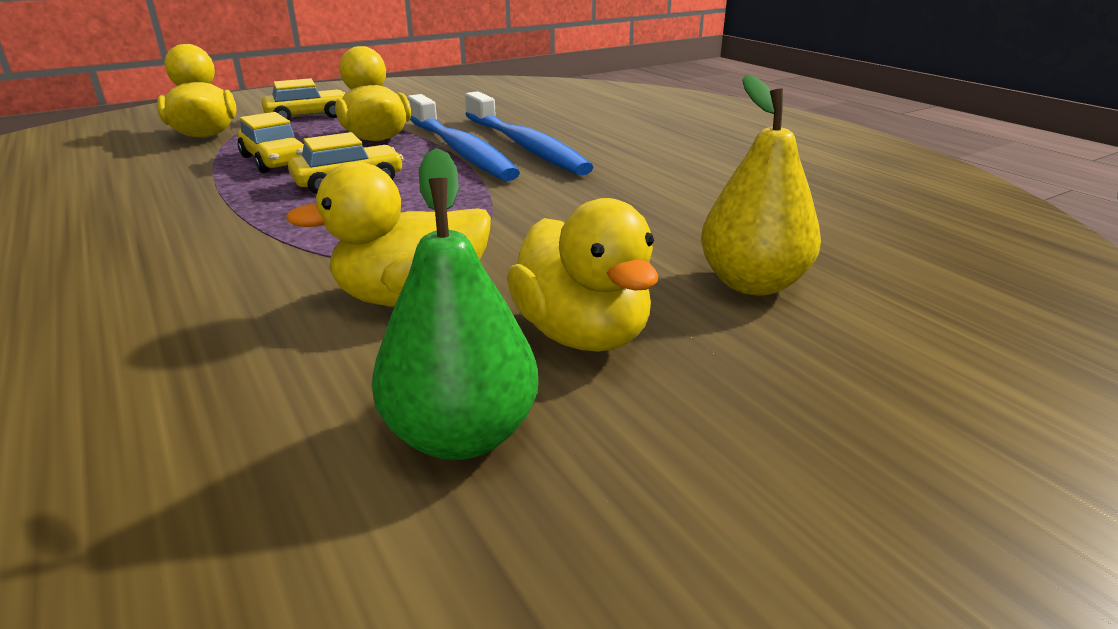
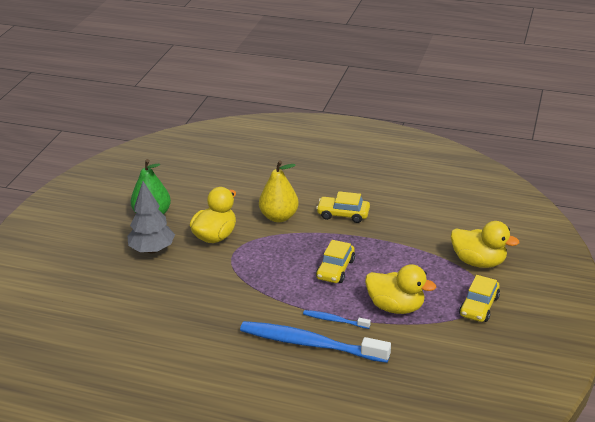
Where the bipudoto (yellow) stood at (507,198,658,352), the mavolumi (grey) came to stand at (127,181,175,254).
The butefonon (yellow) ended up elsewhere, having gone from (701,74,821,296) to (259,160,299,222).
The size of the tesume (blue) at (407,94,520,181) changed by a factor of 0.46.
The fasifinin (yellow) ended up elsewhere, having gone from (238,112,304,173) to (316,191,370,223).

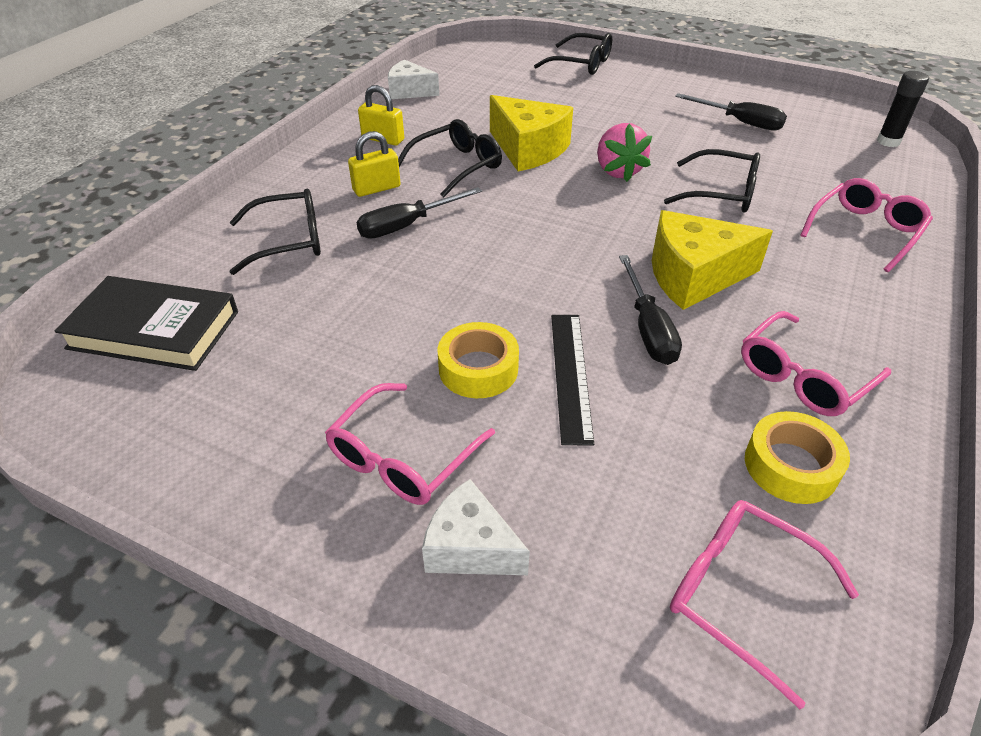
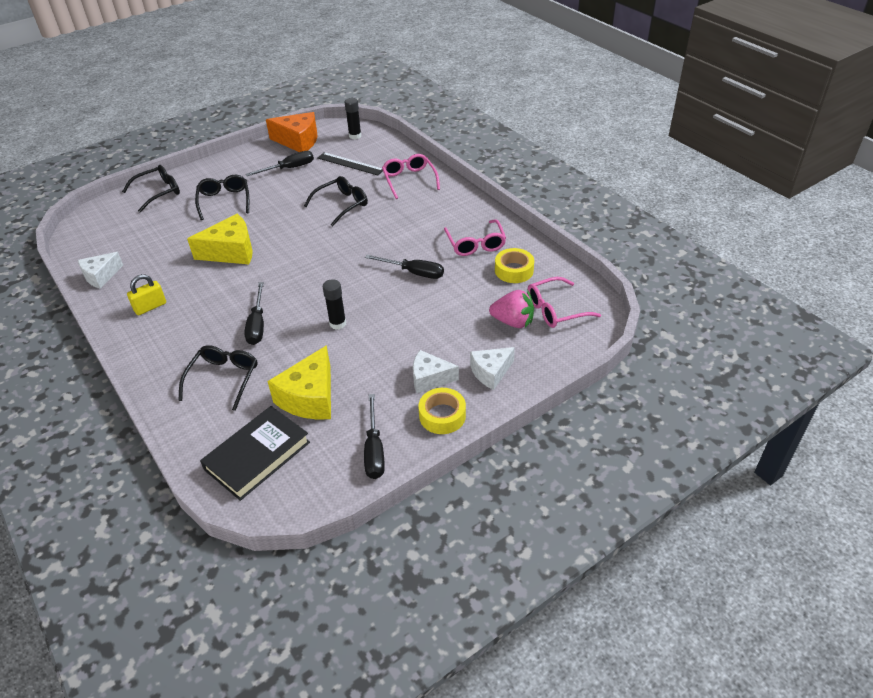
The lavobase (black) ended up elsewhere, having gone from (398,119,502,197) to (195,175,249,220).
The second view gained the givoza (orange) at (266,112,318,152).
The givoza (yellow) ended up elsewhere, having gone from (652,210,773,310) to (267,345,331,420).
The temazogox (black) ended up elsewhere, having gone from (551,315,594,445) to (318,152,383,176).
The second view gained the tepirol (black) at (323,279,346,330).
The second view gained the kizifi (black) at (364,394,385,479).
Where the lavobase (pink) stood at (325,383,495,505), the givoza (white) came to stand at (413,350,459,393).
The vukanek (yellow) ended up elsewhere, having gone from (438,322,519,398) to (418,388,466,434).
The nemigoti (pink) ended up elsewhere, having gone from (597,123,652,182) to (489,290,534,328).
The second view lost the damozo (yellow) at (348,131,401,197).

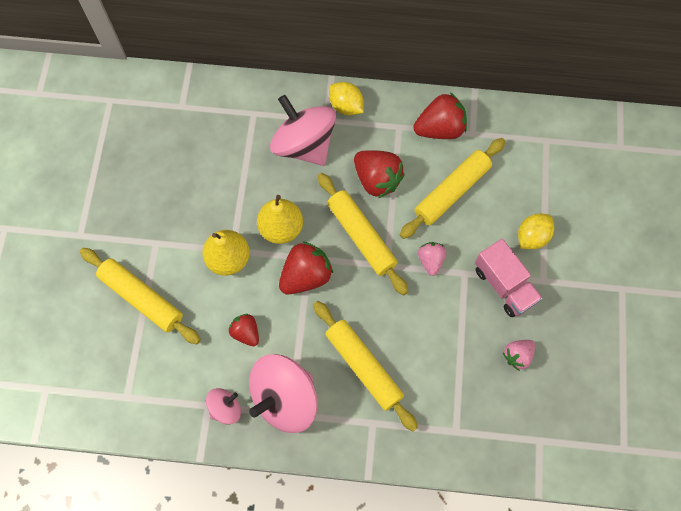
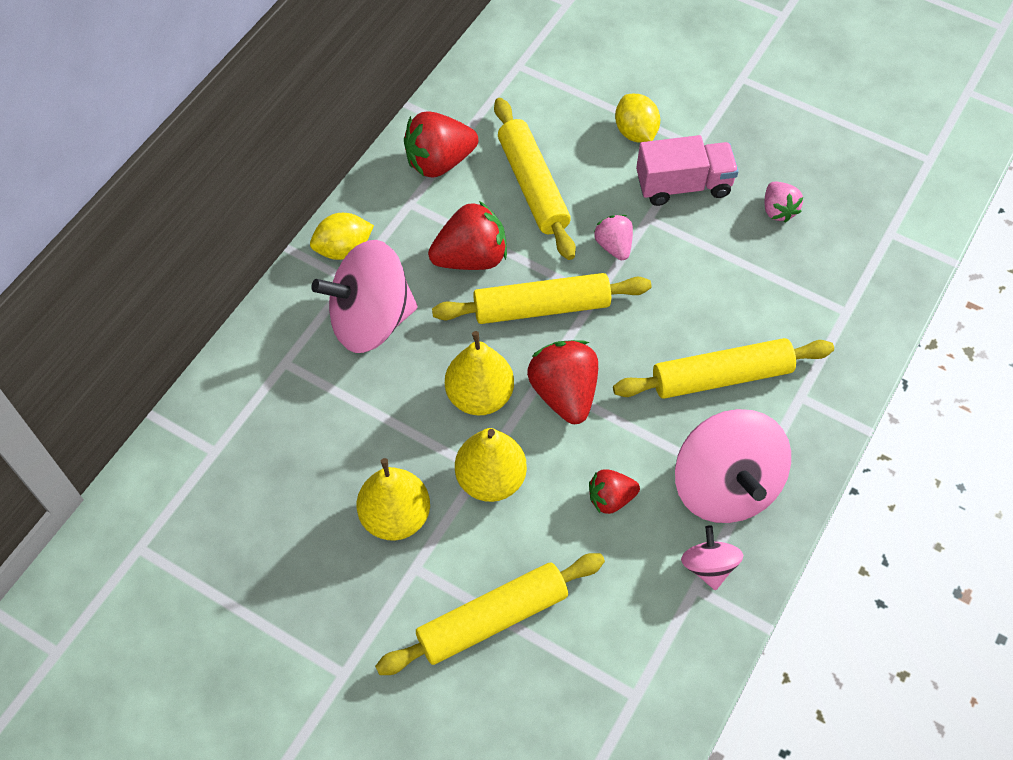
The second view gained the butefonon (yellow) at (357,458,430,541).
The nemigoti (red) at (413,92,467,139) ended up facing another way, 120 degrees counterclockwise from before.
The nemigoti (pink) at (418,242,446,276) ended up facing another way, 45 degrees clockwise from before.

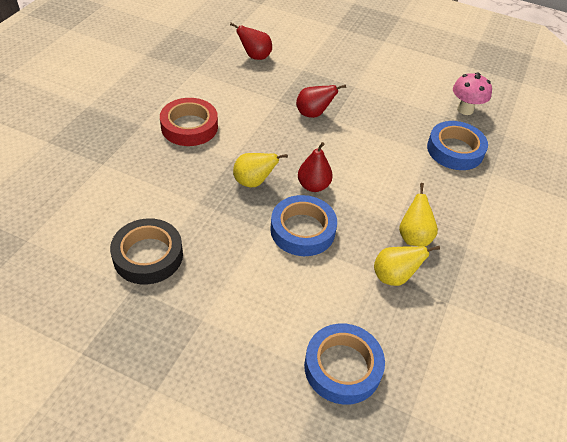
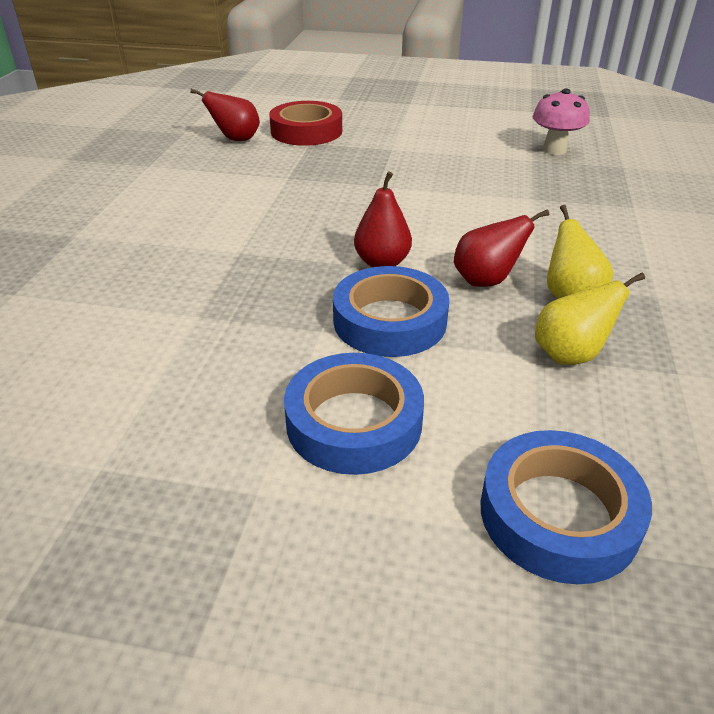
The vukanek (red) ended up elsewhere, having gone from (160,98,218,146) to (269,101,342,146).
The vukanek (blue) ended up elsewhere, having gone from (427,121,488,170) to (284,353,424,475).
The butefonon (red) ended up elsewhere, having gone from (296,85,346,118) to (454,209,549,287).
The second view lost the vukanek (black) at (110,218,183,284).
The second view lost the butefonon (yellow) at (233,153,288,187).

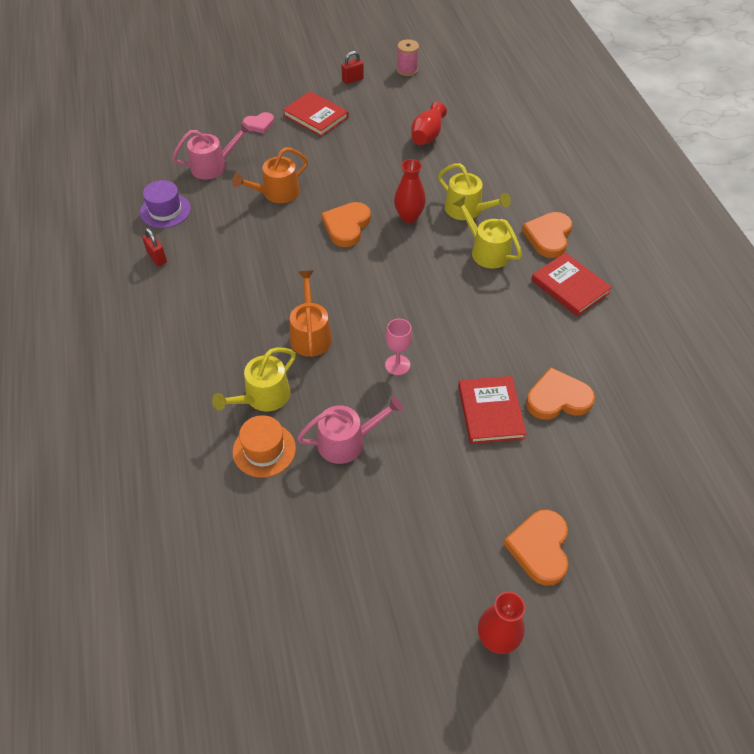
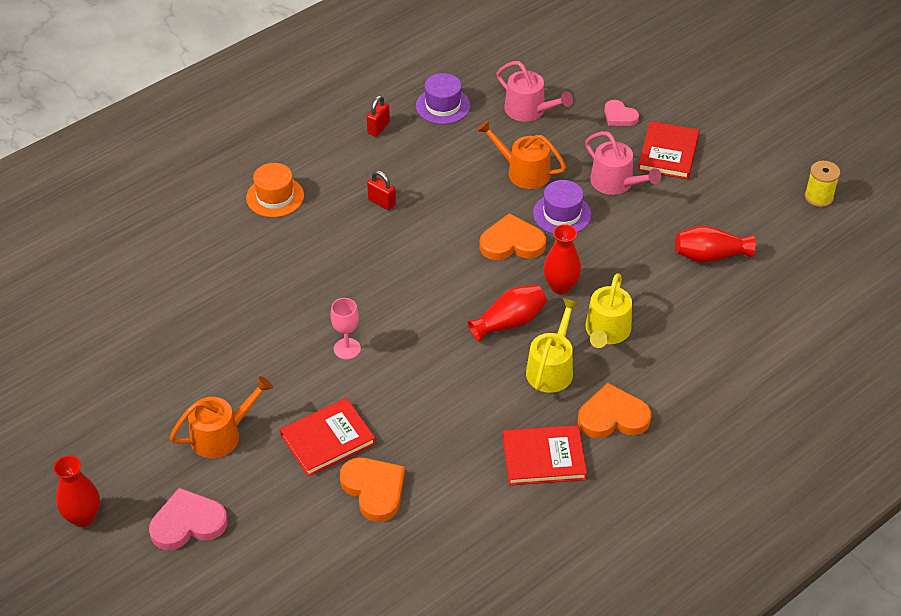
What was the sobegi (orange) at (503,510,568,586) turned into the sobegi (pink) at (149,488,228,550).
The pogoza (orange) ended up elsewhere, having gone from (290,271,332,357) to (170,376,273,458).
The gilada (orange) ended up elsewhere, having gone from (233,415,296,478) to (246,163,304,217).
The damozo (red) ended up elsewhere, having gone from (342,51,364,84) to (367,171,396,210).
The second view gained the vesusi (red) at (468,285,547,342).
The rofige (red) at (531,252,612,316) ended up facing another way, 60 degrees clockwise from before.
The second view gained the gilada (purple) at (533,180,591,234).
The pogoza (pink) ended up elsewhere, having gone from (297,396,403,464) to (585,131,661,195).
What was the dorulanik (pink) at (397,39,419,76) turned into the dorulanik (yellow) at (805,161,840,207).
The second view lost the pogoza (yellow) at (212,348,296,412).

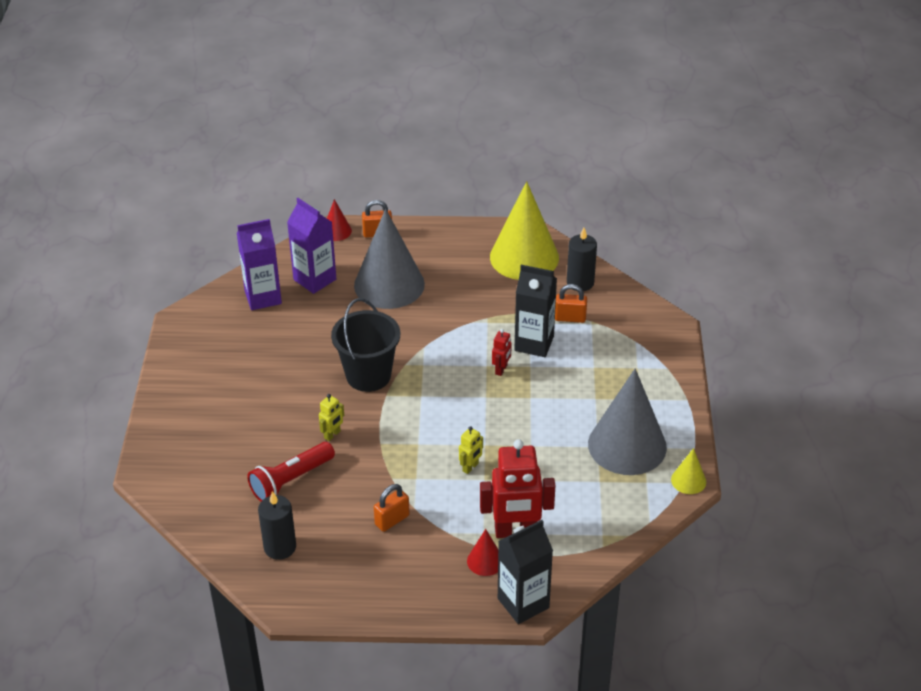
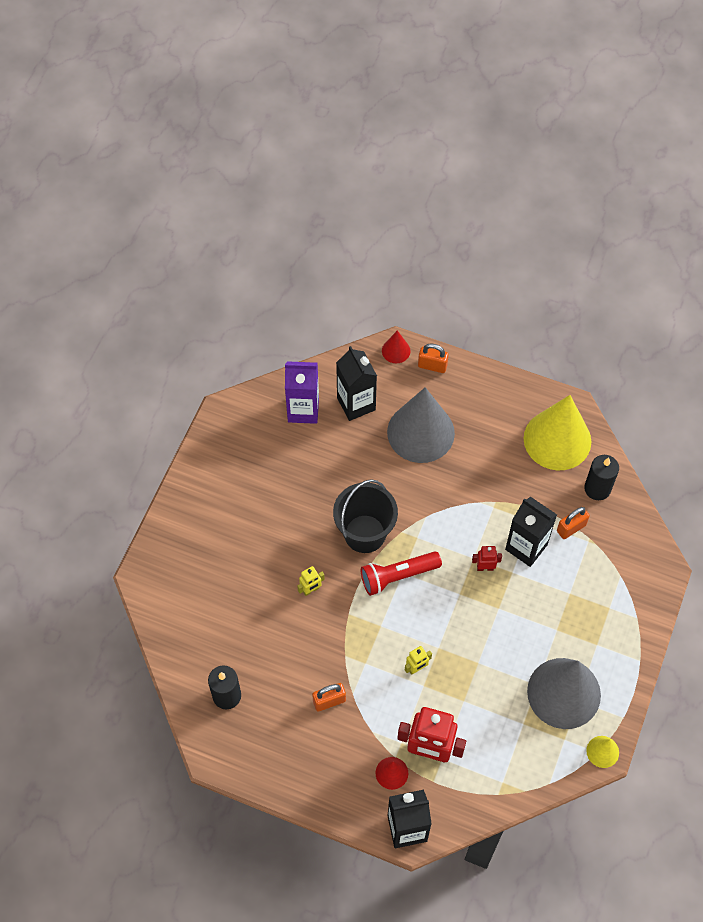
What was the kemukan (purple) at (287,198,336,294) turned into the kemukan (black) at (336,346,377,421).
The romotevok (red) ended up elsewhere, having gone from (247,442,335,501) to (361,551,442,596).
The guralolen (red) at (492,329,512,376) ended up facing another way, 135 degrees counterclockwise from before.
The damozo (orange) at (555,284,587,323) ended up facing another way, 60 degrees counterclockwise from before.

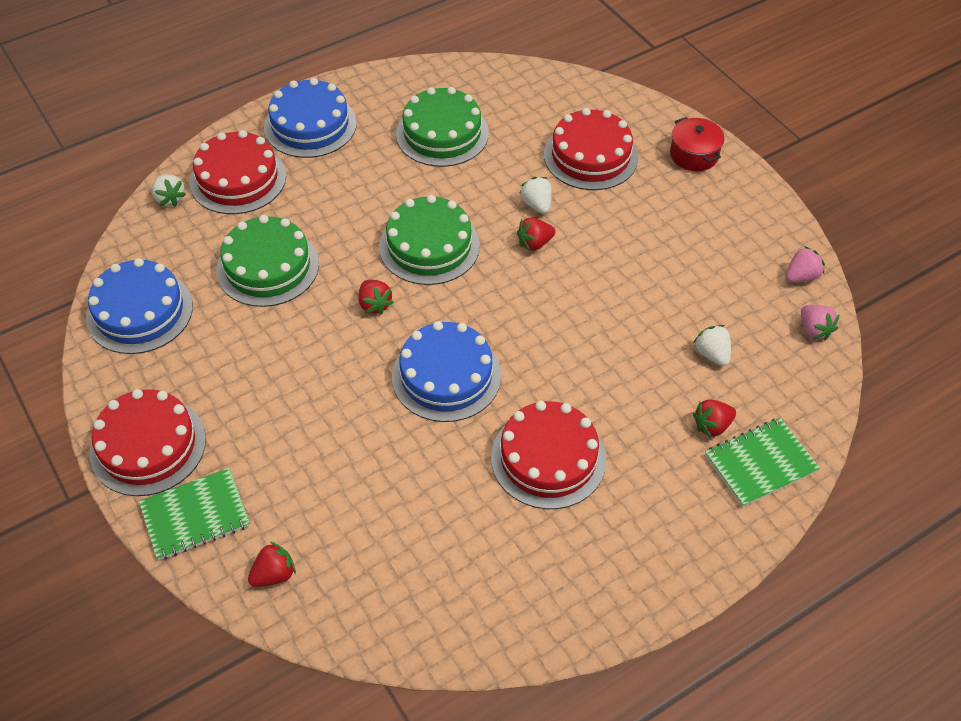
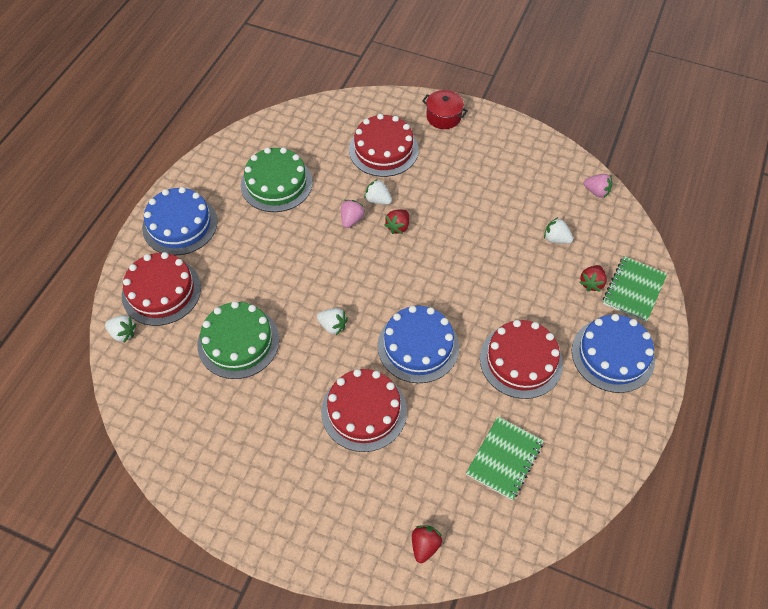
What was the nemigoti (red) at (358,280,394,315) turned into the nemigoti (white) at (317,308,348,335).
The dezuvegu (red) ended up elsewhere, having gone from (90,389,206,496) to (321,369,407,452).
The nemigoti (pink) ended up elsewhere, having gone from (786,246,825,283) to (341,200,365,228).
The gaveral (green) ended up elsewhere, having gone from (139,468,250,560) to (466,416,544,500).
The dezuvegu (blue) ended up elsewhere, having gone from (86,258,193,354) to (572,314,655,393).
The second view lost the dezuvegu (green) at (379,195,480,285).

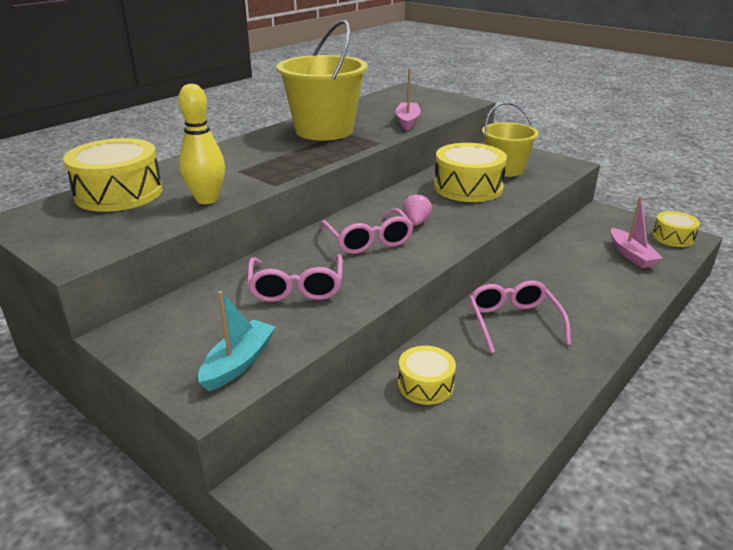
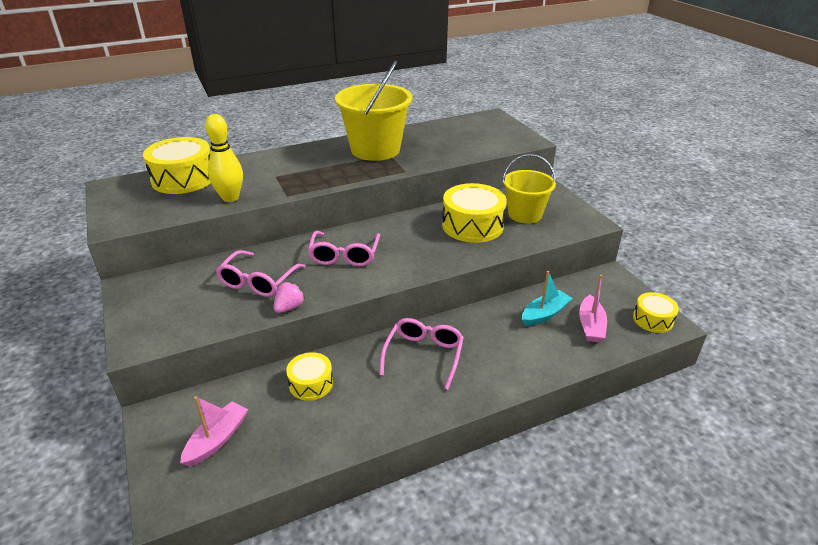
The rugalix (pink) ended up elsewhere, having gone from (396,68,421,130) to (180,396,248,466).
The nemigoti (pink) ended up elsewhere, having gone from (402,193,432,226) to (274,282,305,313).
The rugalix (turquoise) ended up elsewhere, having gone from (198,291,276,391) to (522,271,572,326).

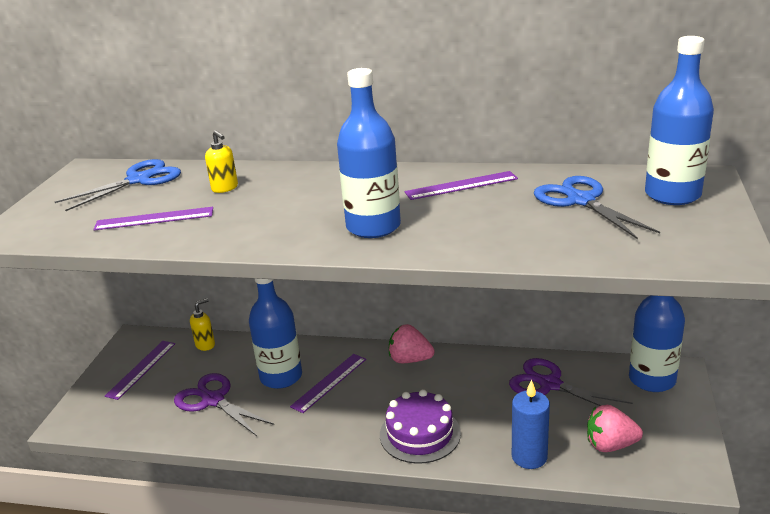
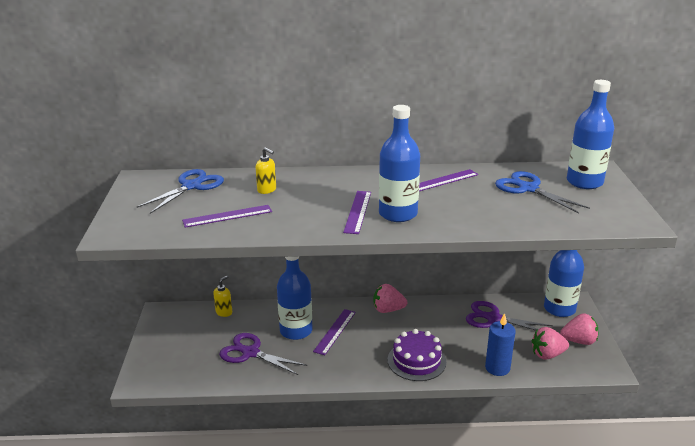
The temazogox (purple) ended up elsewhere, having gone from (105,341,175,400) to (343,191,371,234).
The second view gained the nemigoti (pink) at (560,313,598,345).

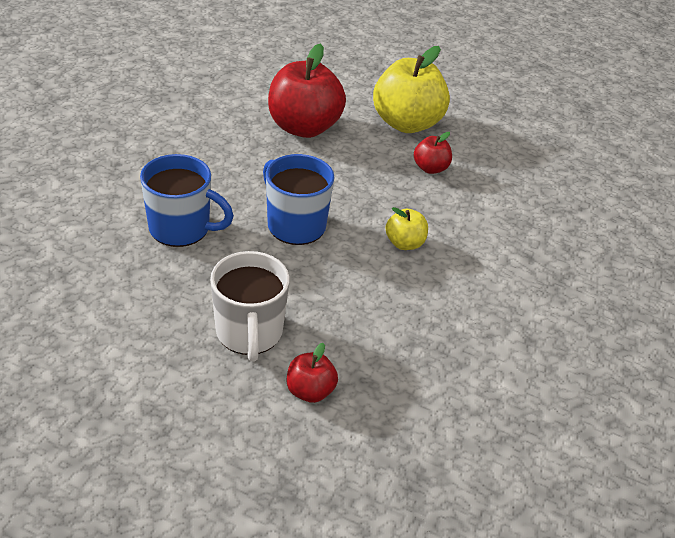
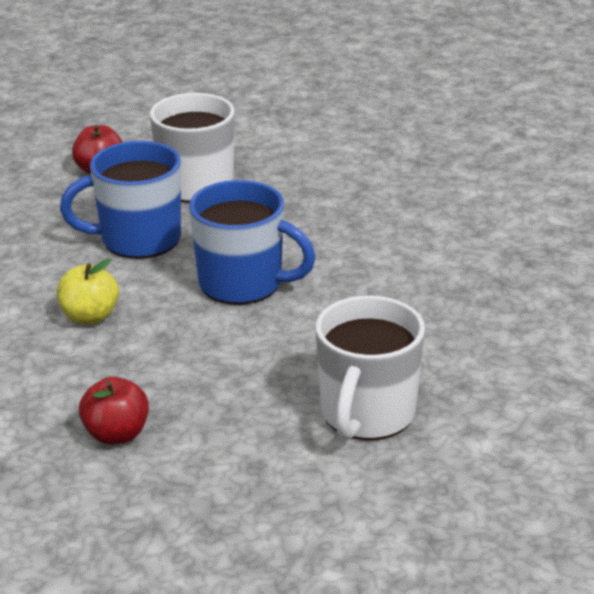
The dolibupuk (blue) ended up elsewhere, having gone from (140,154,234,247) to (60,141,181,259).
Where the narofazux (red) stood at (268,43,346,138), the dolibupuk (white) came to stand at (315,296,425,440).
The second view lost the narofazux (yellow) at (373,46,450,133).

